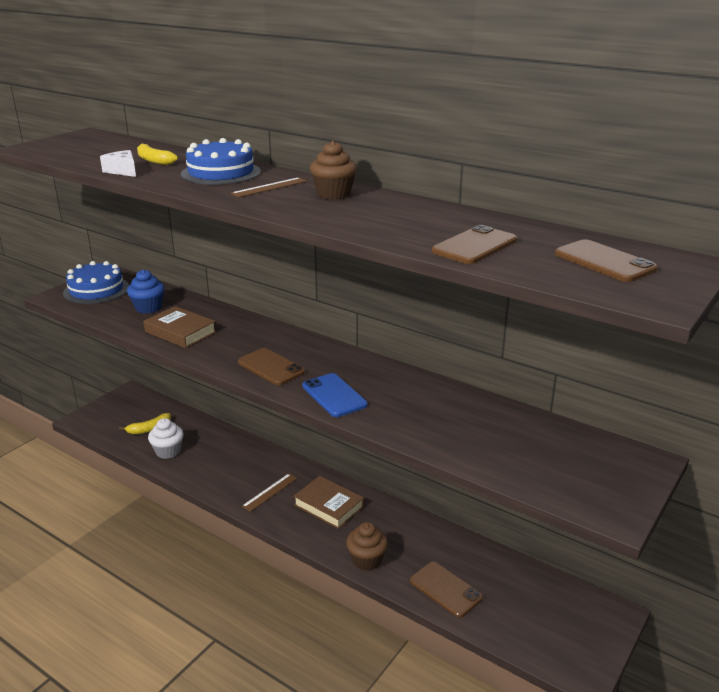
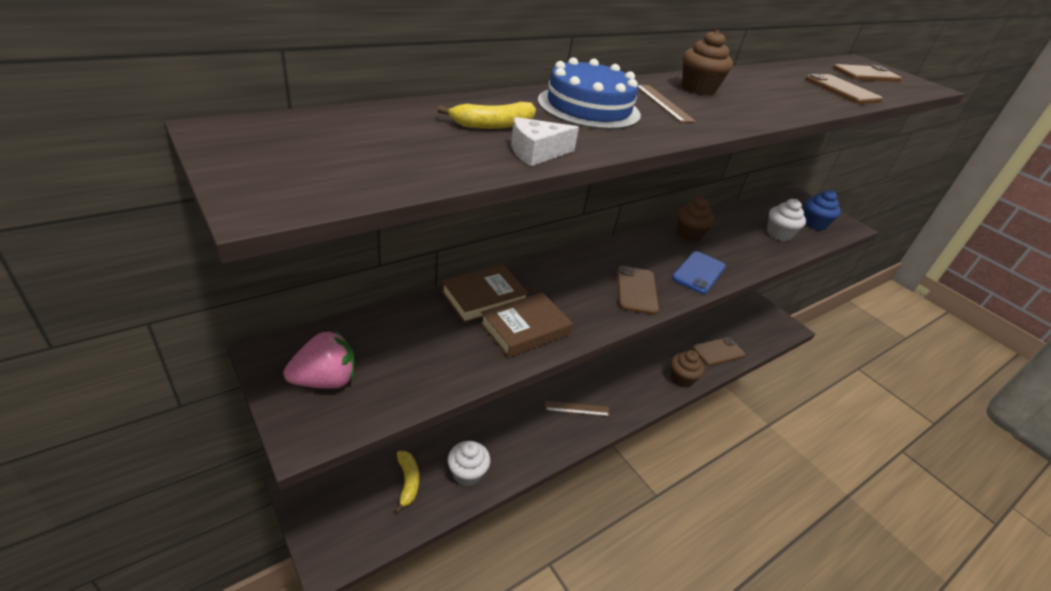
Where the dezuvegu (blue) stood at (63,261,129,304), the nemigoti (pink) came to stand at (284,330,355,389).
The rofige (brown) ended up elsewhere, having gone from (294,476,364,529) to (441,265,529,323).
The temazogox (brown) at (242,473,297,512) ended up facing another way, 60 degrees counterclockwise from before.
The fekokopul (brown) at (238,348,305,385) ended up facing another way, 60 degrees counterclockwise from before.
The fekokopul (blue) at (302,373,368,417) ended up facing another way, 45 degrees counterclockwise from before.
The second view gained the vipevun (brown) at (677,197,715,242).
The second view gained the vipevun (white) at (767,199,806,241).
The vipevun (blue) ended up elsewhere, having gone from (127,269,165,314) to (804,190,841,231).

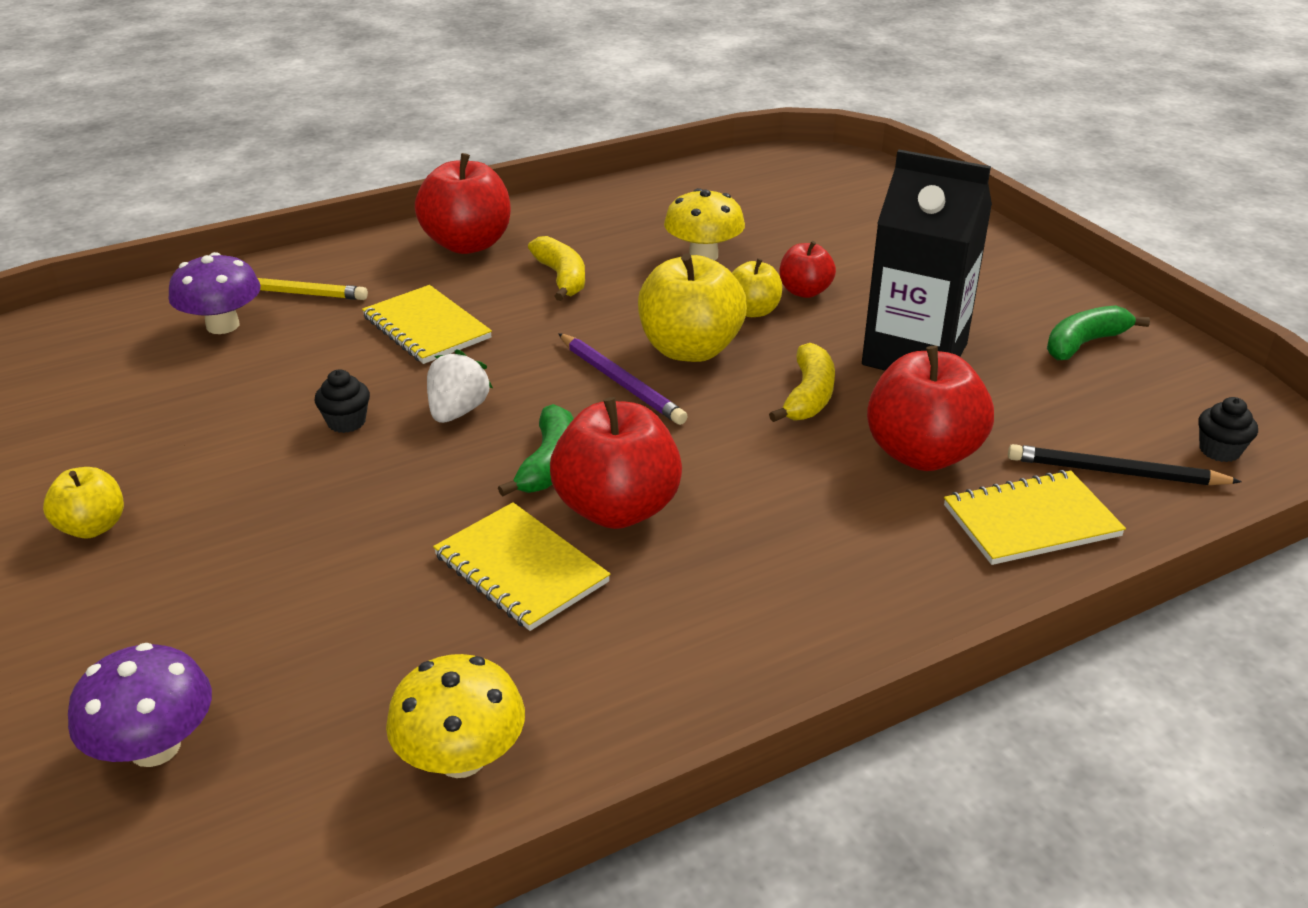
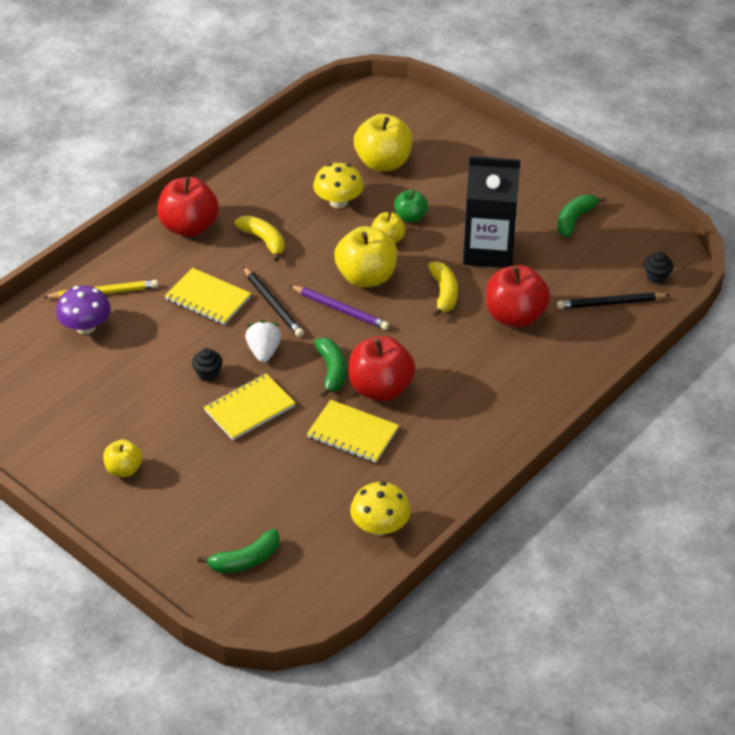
Where the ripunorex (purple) stood at (68,643,212,767), the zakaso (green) came to stand at (198,529,280,573).
The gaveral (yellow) ended up elsewhere, having gone from (944,470,1126,565) to (204,373,295,440).
The second view gained the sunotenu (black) at (243,266,304,337).
The second view gained the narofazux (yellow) at (354,114,412,171).
What was the narofazux (red) at (779,241,836,298) turned into the narofazux (green) at (394,190,428,223).

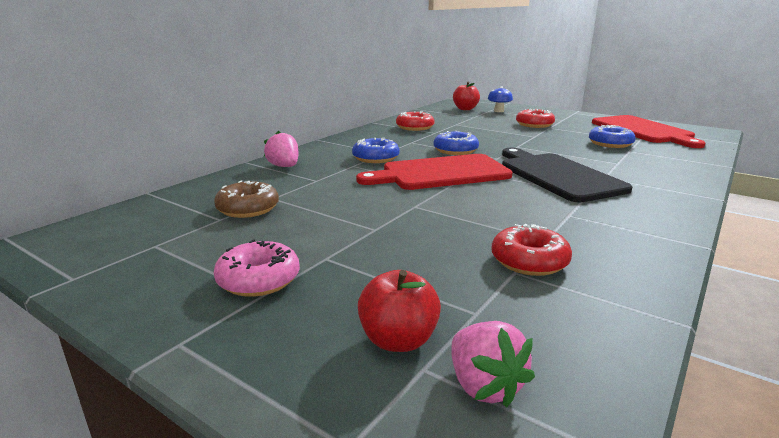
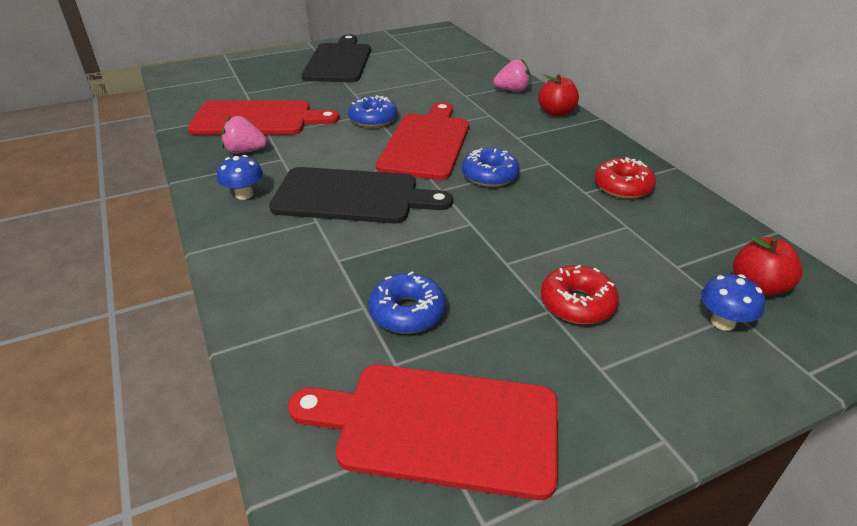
Where the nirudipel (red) stood at (491,224,572,276), the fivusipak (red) came to stand at (188,100,340,135).
The second view gained the ripunorex (blue) at (217,155,263,200).
The nemigoti (pink) ended up elsewhere, having gone from (451,321,535,407) to (221,116,267,154).
Where the nirudipel (pink) stood at (214,239,300,297), the fivusipak (black) came to stand at (301,34,371,82).
The nirudipel (blue) ended up elsewhere, having gone from (352,138,400,163) to (348,95,398,128).
The narofazux (red) ended up elsewhere, having gone from (358,270,441,352) to (538,74,579,117).
The second view lost the nirudipel (brown) at (214,180,279,218).

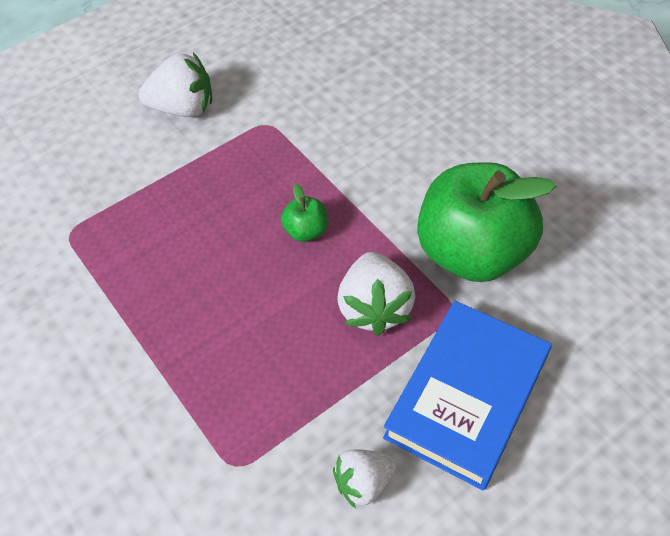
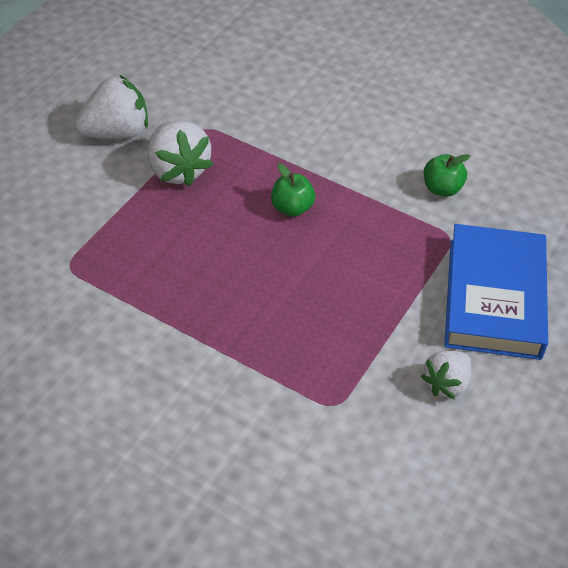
The nemigoti (white) ended up elsewhere, having gone from (337,252,416,336) to (148,120,213,187).
The size of the narofazux (green) at (417,162,556,282) changed by a factor of 0.41.

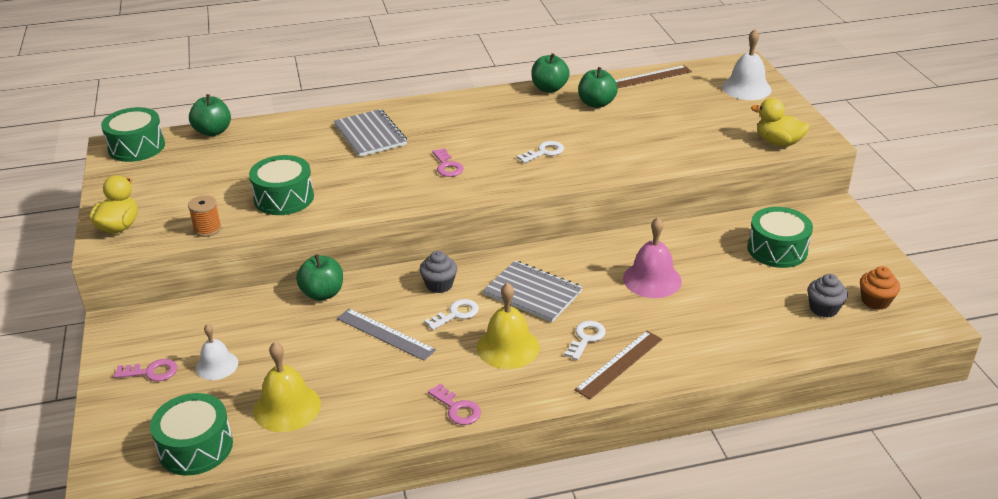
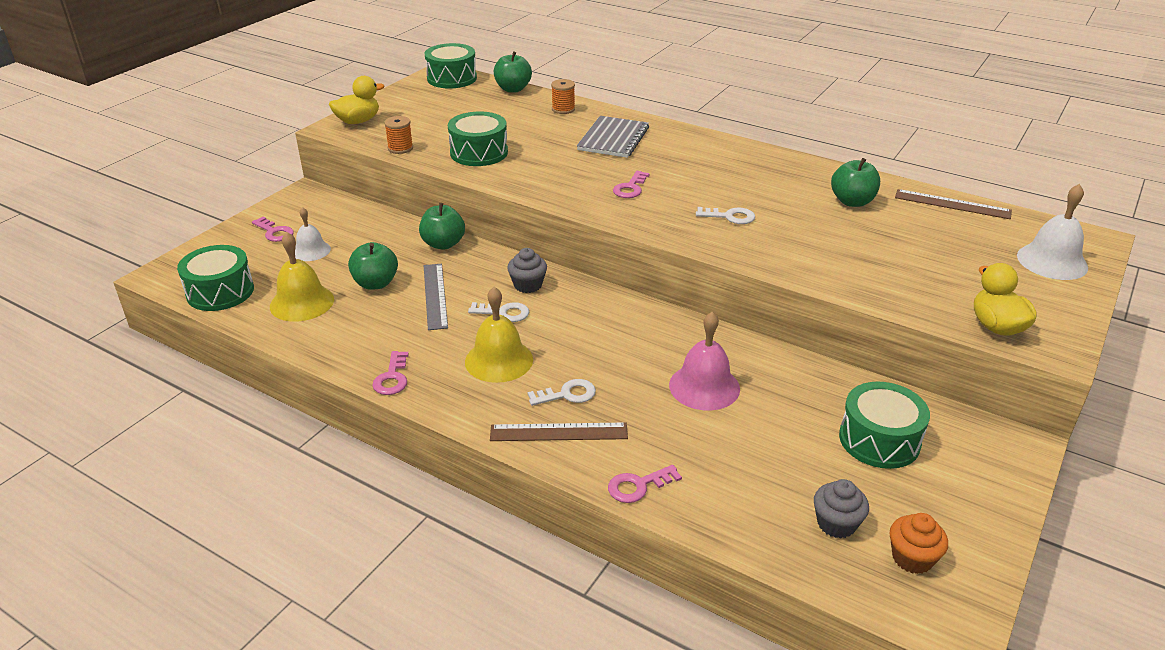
The narofazux (green) ended up elsewhere, having gone from (531,53,570,93) to (348,242,398,290).
The second view gained the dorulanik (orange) at (551,79,575,114).
The second view gained the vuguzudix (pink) at (608,465,682,503).
The second view lost the gaveral (grey) at (483,261,583,322).

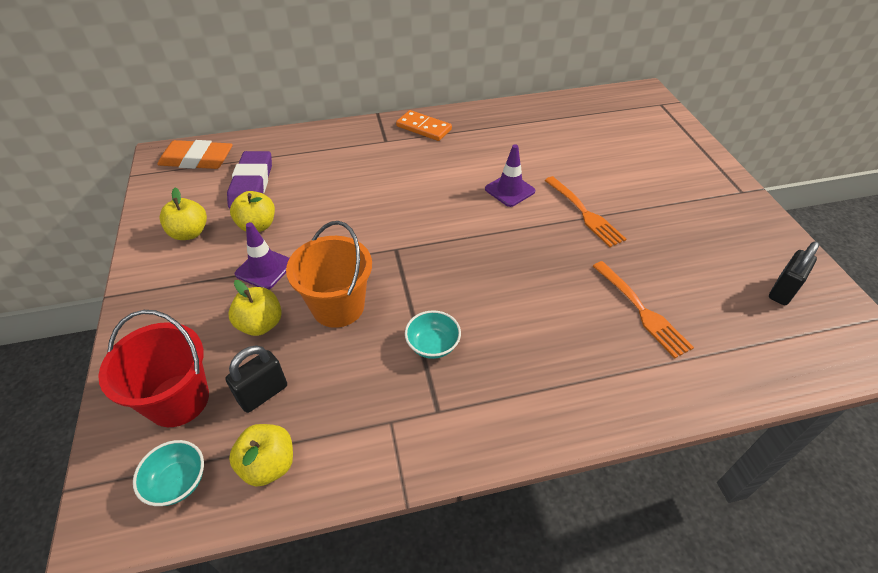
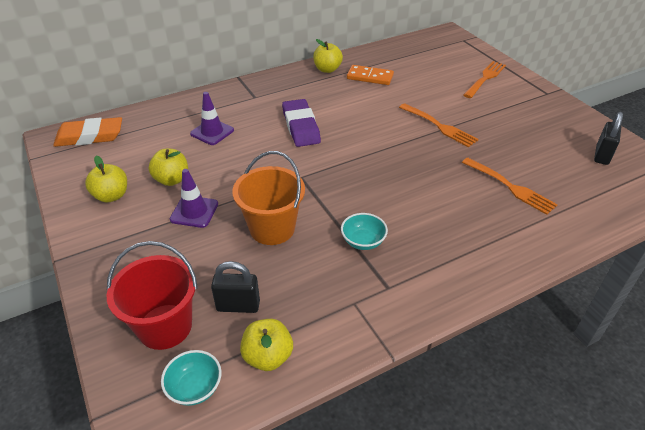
The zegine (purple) ended up elsewhere, having gone from (485,144,535,207) to (190,92,234,145).
The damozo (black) at (225,346,287,413) ended up facing another way, 60 degrees clockwise from before.
The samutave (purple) ended up elsewhere, having gone from (227,151,272,208) to (282,99,321,147).
The narofazux (yellow) ended up elsewhere, having gone from (228,280,282,336) to (313,39,343,73).
The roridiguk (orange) ended up elsewhere, having gone from (396,110,452,141) to (347,65,394,85).
The second view gained the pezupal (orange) at (464,61,506,98).

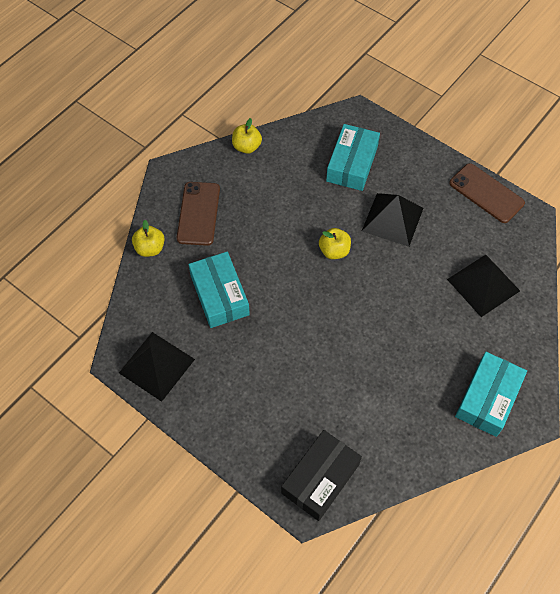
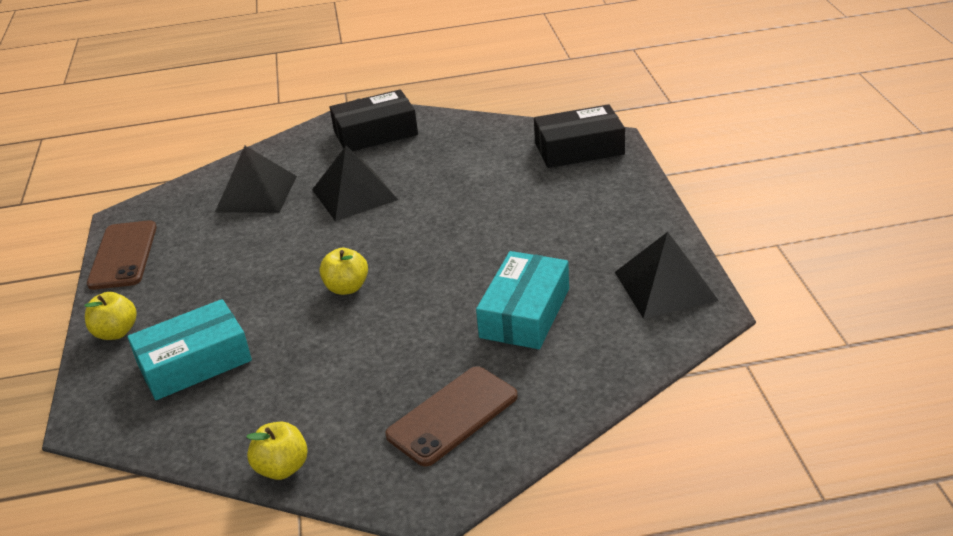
The narofazux (yellow) ended up elsewhere, having gone from (132,220,165,257) to (84,292,137,340).
The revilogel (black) ended up elsewhere, having gone from (362,193,423,247) to (312,146,398,221).
What was the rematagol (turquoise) at (455,352,527,437) turned into the rematagol (black) at (330,89,418,151).

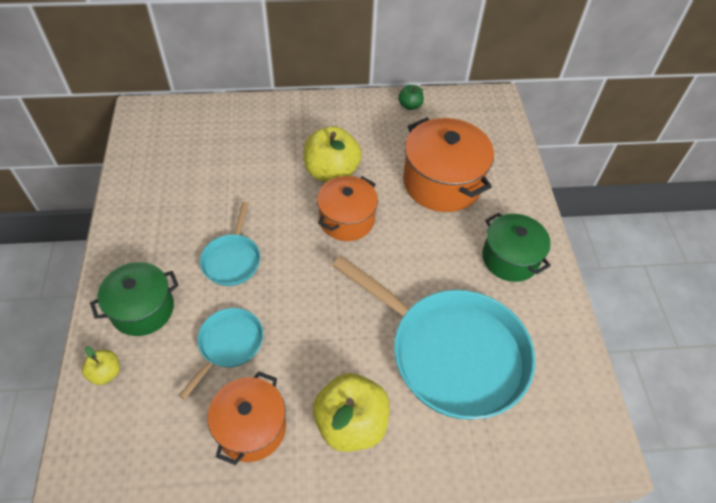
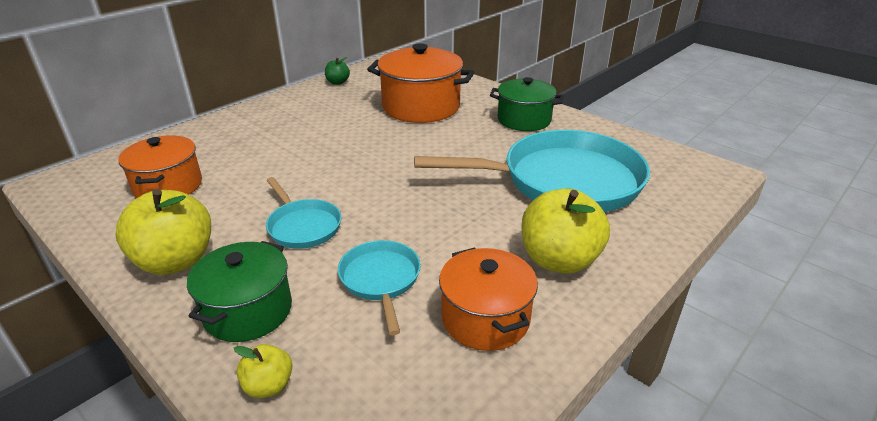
The narofazux (yellow) ended up elsewhere, having gone from (304,126,362,182) to (115,189,211,275).
The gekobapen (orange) ended up elsewhere, having gone from (317,176,378,241) to (118,135,202,198).

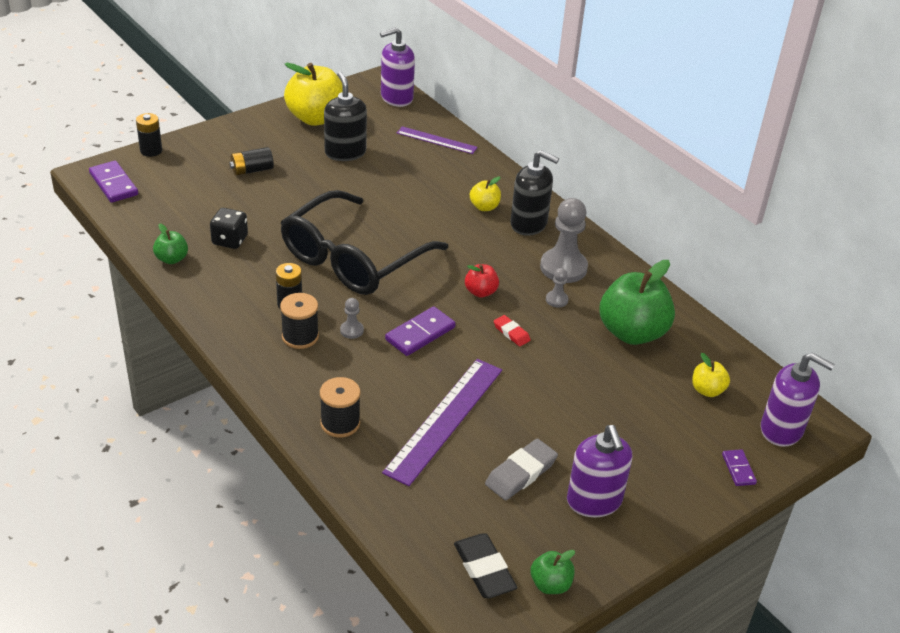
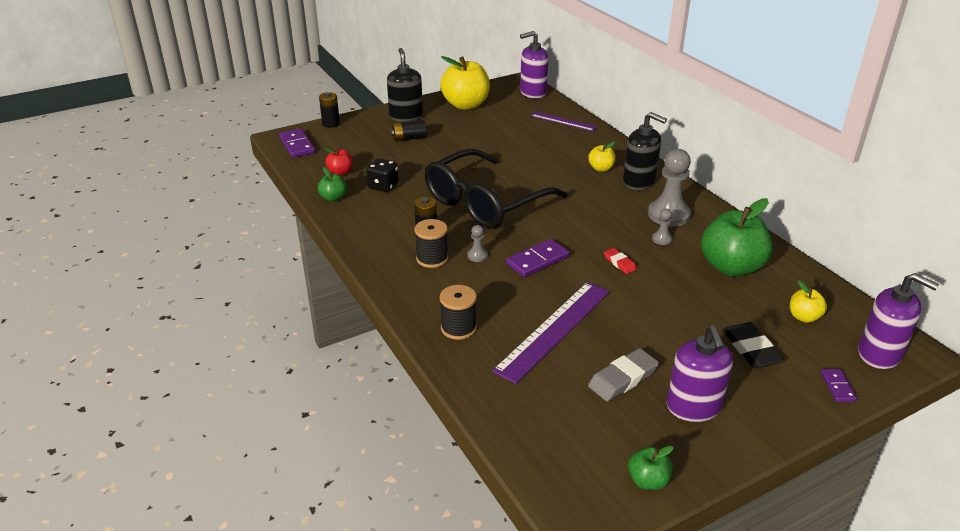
The narofazux (red) ended up elsewhere, having gone from (465,264,499,298) to (324,148,353,176).
The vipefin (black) ended up elsewhere, having gone from (324,72,367,161) to (387,48,423,122).
The samutave (black) ended up elsewhere, having gone from (454,533,517,598) to (723,322,784,368).

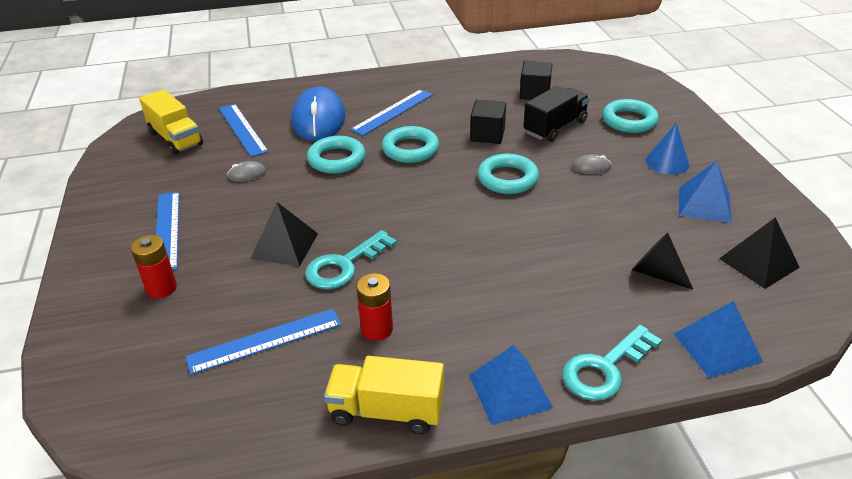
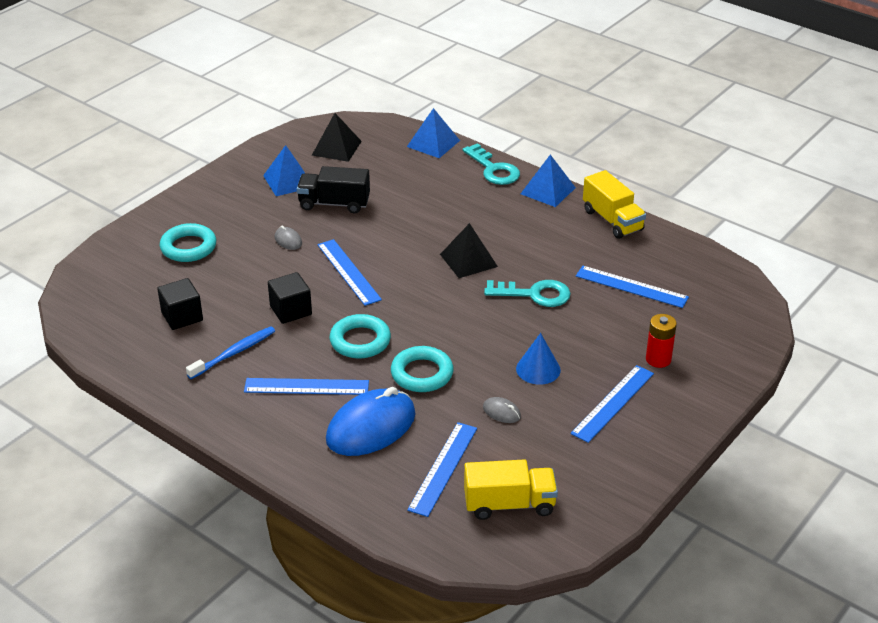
The second view gained the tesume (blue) at (186,326,275,379).
The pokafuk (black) ended up elsewhere, having gone from (523,86,590,142) to (297,166,370,213).
Where the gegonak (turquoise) stood at (478,153,539,194), the temazogox (blue) came to stand at (317,239,382,306).
The revilogel (black) ended up elsewhere, having gone from (250,202,318,266) to (440,223,498,278).
The vuguzudix (turquoise) at (562,325,662,401) ended up facing another way, 45 degrees clockwise from before.
The pokafuk (yellow) at (139,89,203,155) ended up facing another way, 75 degrees clockwise from before.
The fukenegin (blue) ended up elsewhere, having gone from (646,123,689,175) to (516,333,561,385).
The second view lost the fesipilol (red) at (356,273,393,341).
The second view lost the fukenegin (black) at (632,233,693,290).

